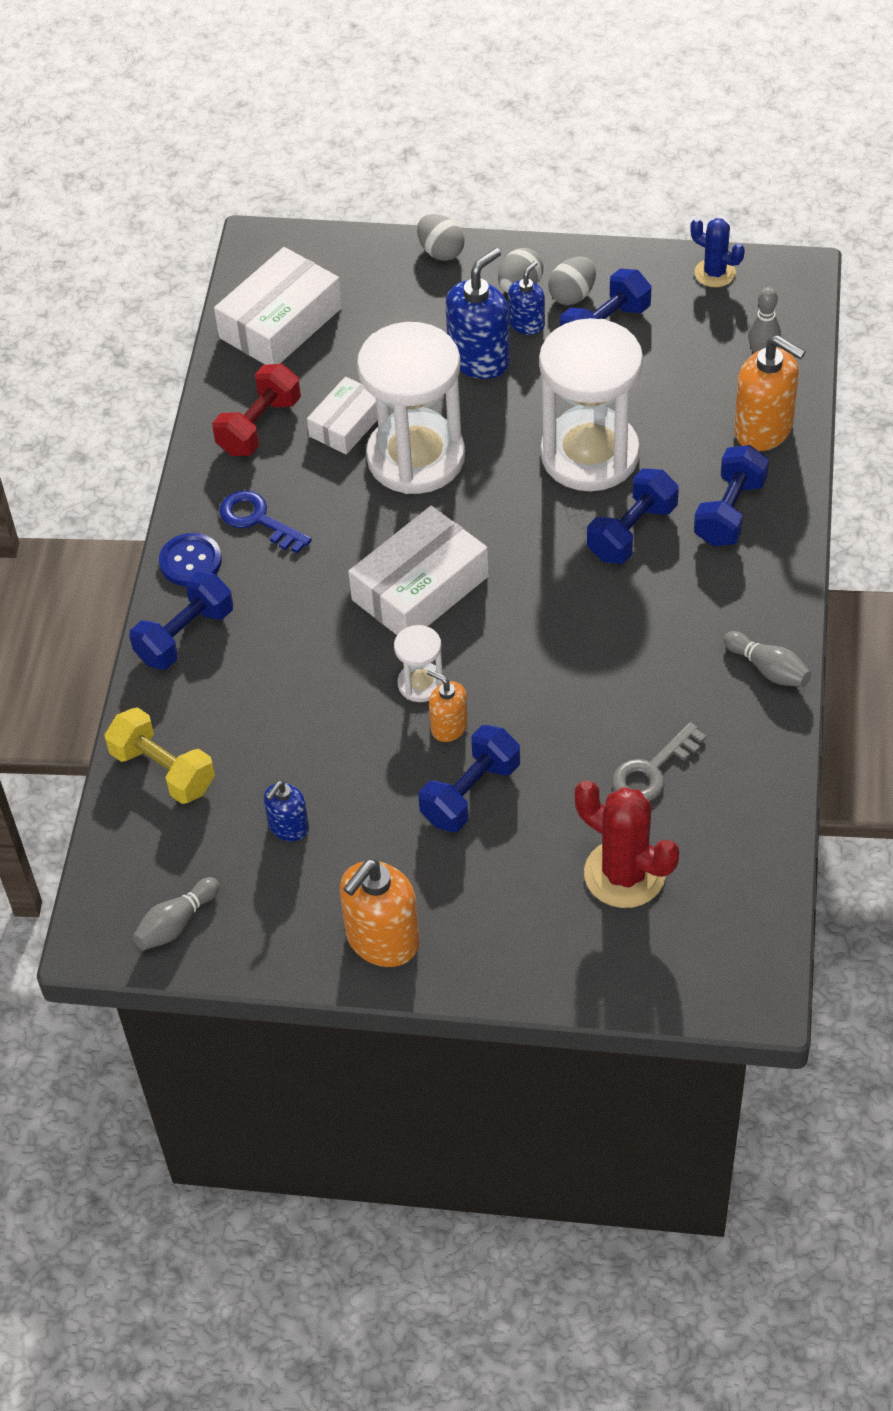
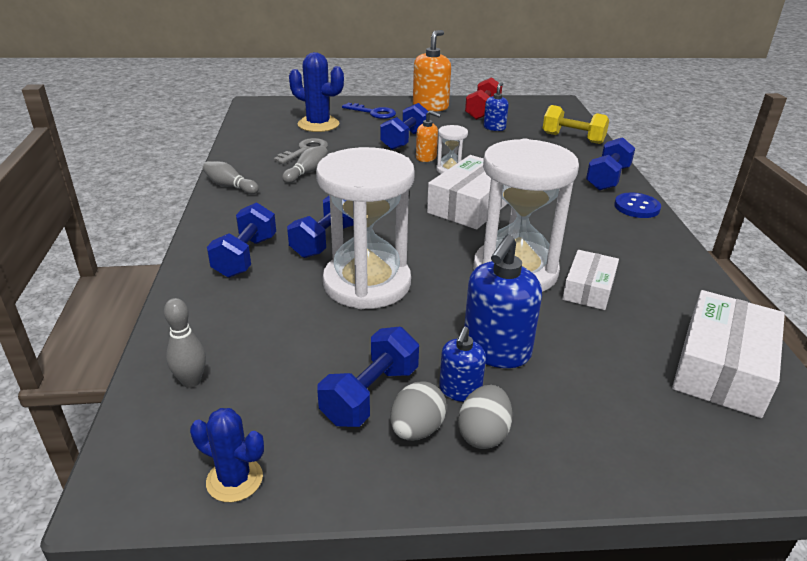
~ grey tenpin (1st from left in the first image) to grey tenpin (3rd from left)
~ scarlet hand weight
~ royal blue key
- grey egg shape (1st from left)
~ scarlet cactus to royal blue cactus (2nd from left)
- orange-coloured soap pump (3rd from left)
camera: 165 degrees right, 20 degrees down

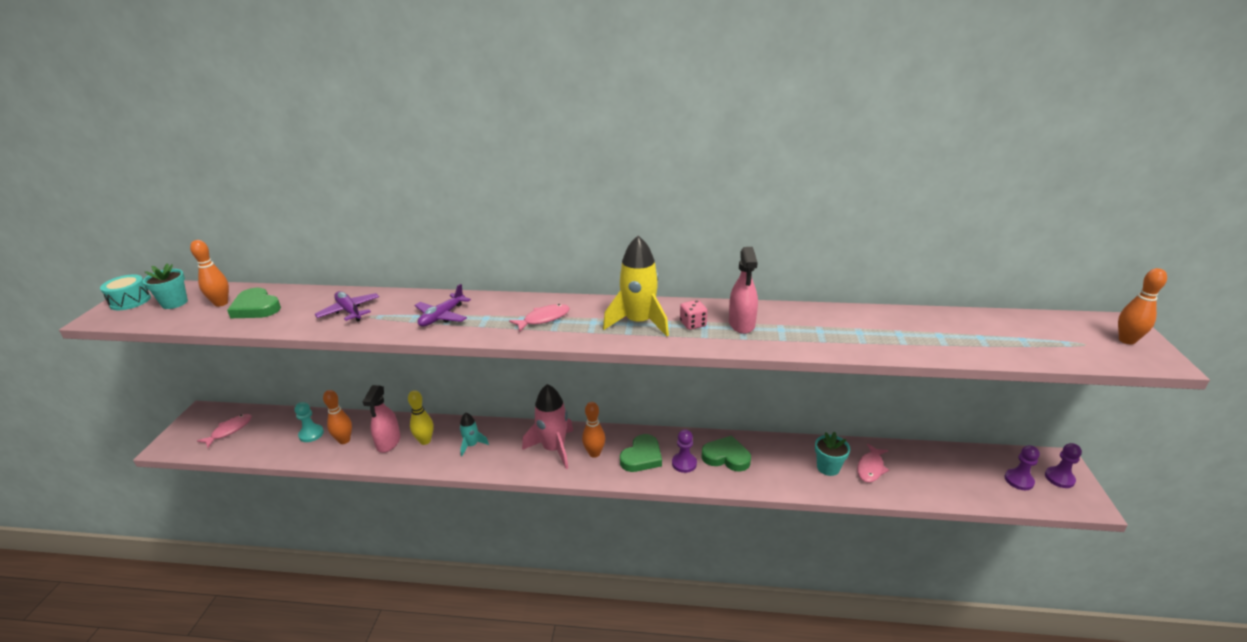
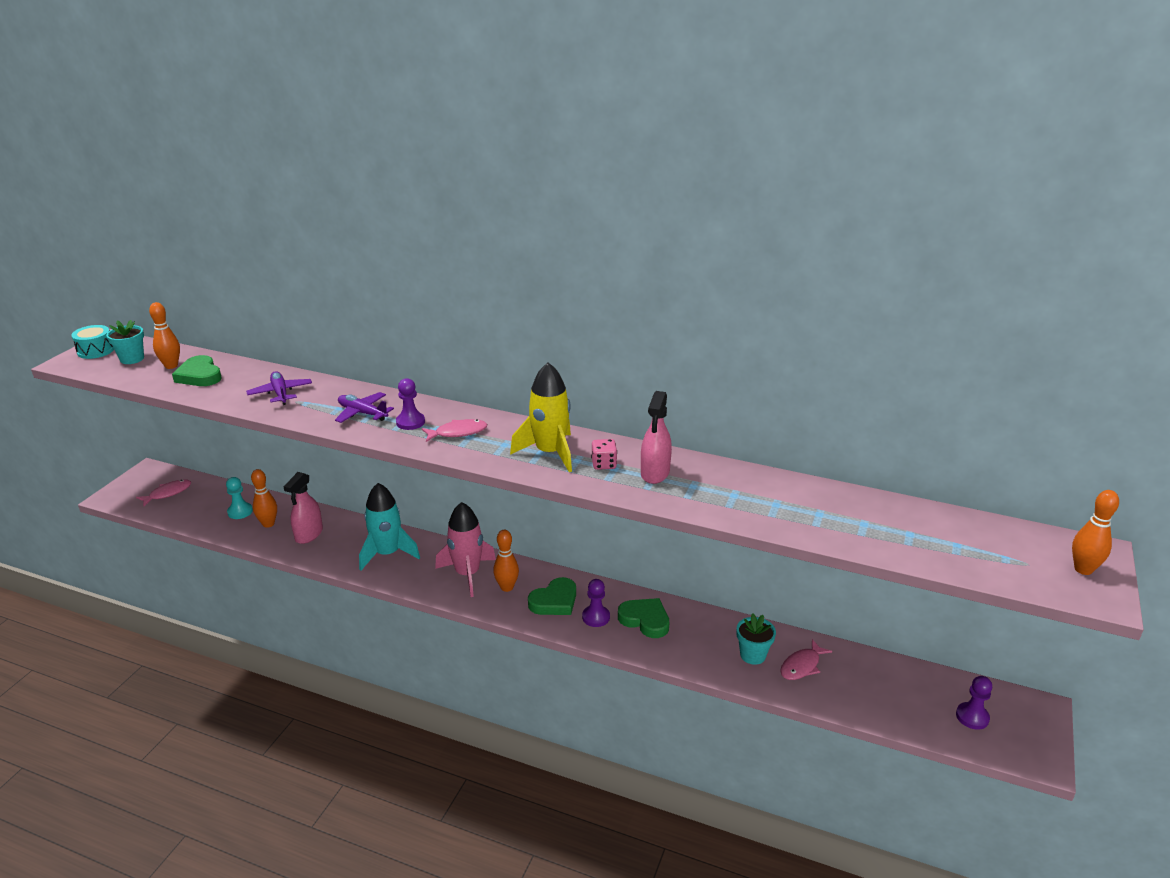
- golden tenpin
~ purple plane (2nd from left) 75 degrees clockwise
~ turquoise toy rocket x1.88
~ purple chess pawn (3rd from left in the first image) to purple chess pawn (1st from left)
camera: 15 degrees right, 0 degrees up

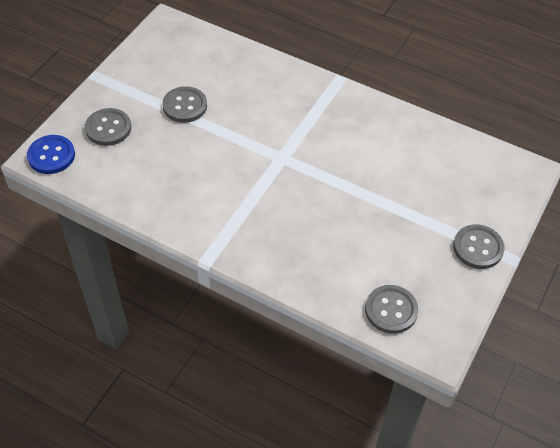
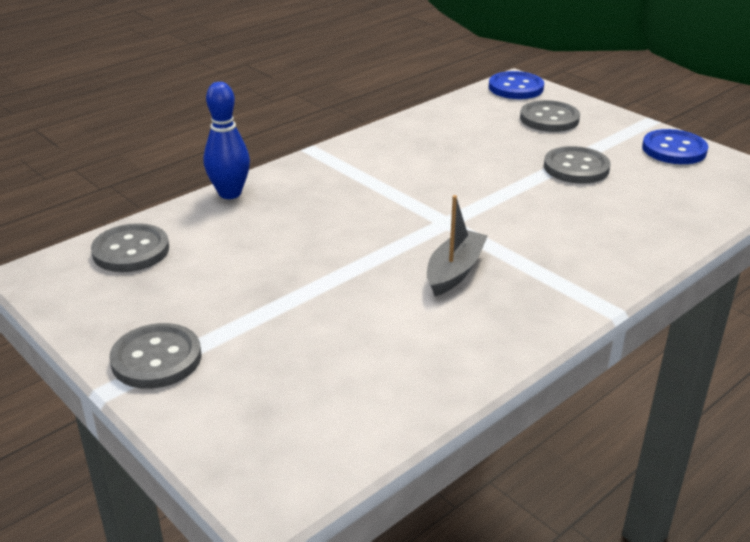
+ royal blue tenpin
+ grey toy boat
+ royal blue shirt button (2nd from left)
camera: 110 degrees right, 20 degrees down

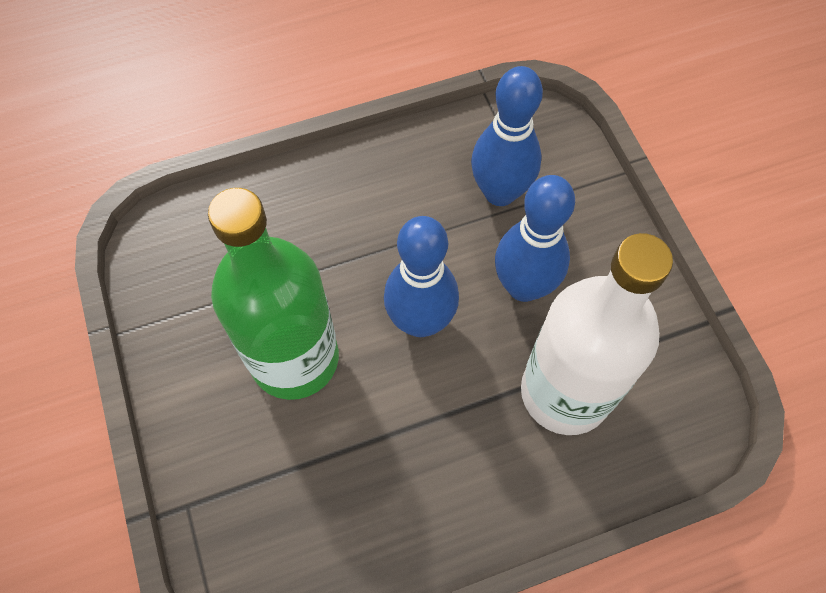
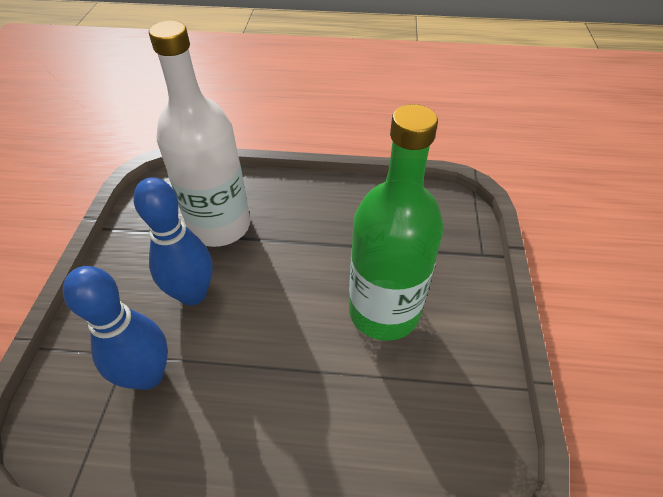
- royal blue tenpin (1st from left)
camera: 155 degrees left, 15 degrees down

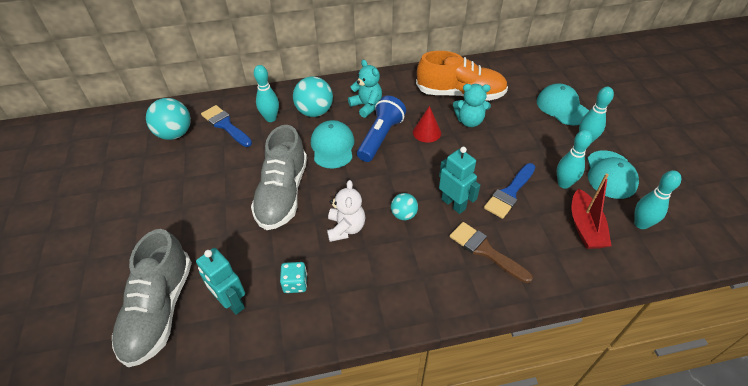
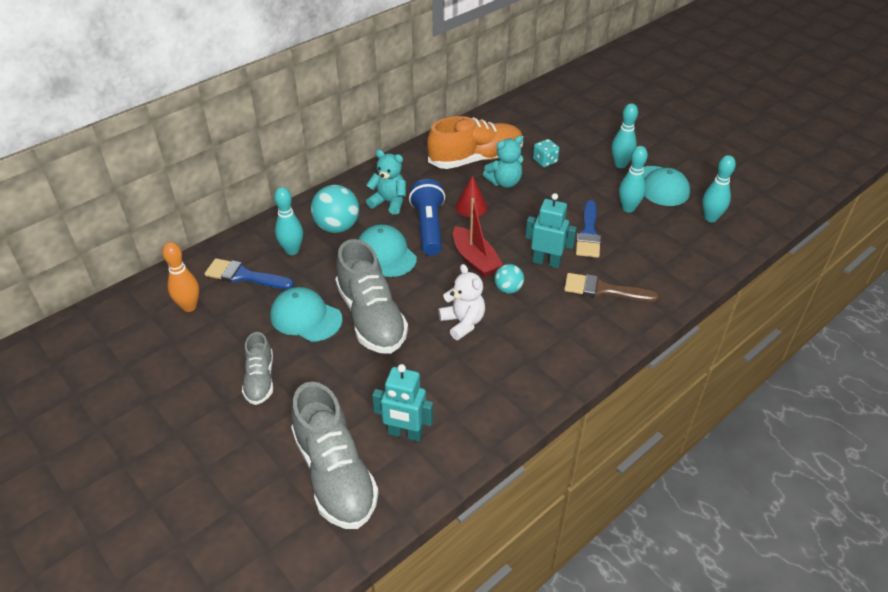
~ turquoise ball (1st from left) to orange-coloured tenpin
~ turquoise game die
~ turquoise cap (2nd from left in the first image) to turquoise cap (1st from left)
~ scarlet toy boat
+ grey shoe (1st from left)
camera: 30 degrees left, 5 degrees down

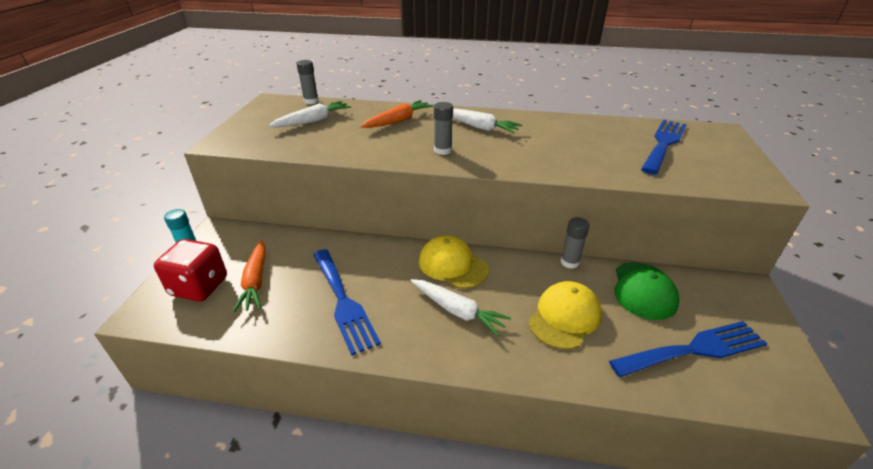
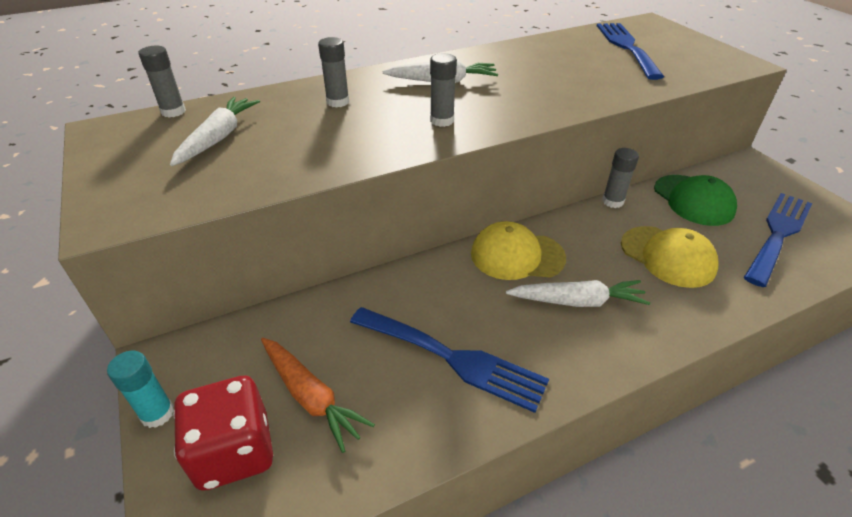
~ orange-coloured toy carrot (2nd from left) to grey glue (2nd from left)
~ golden cap (2nd from left) 135 degrees clockwise
camera: 35 degrees left, 5 degrees up

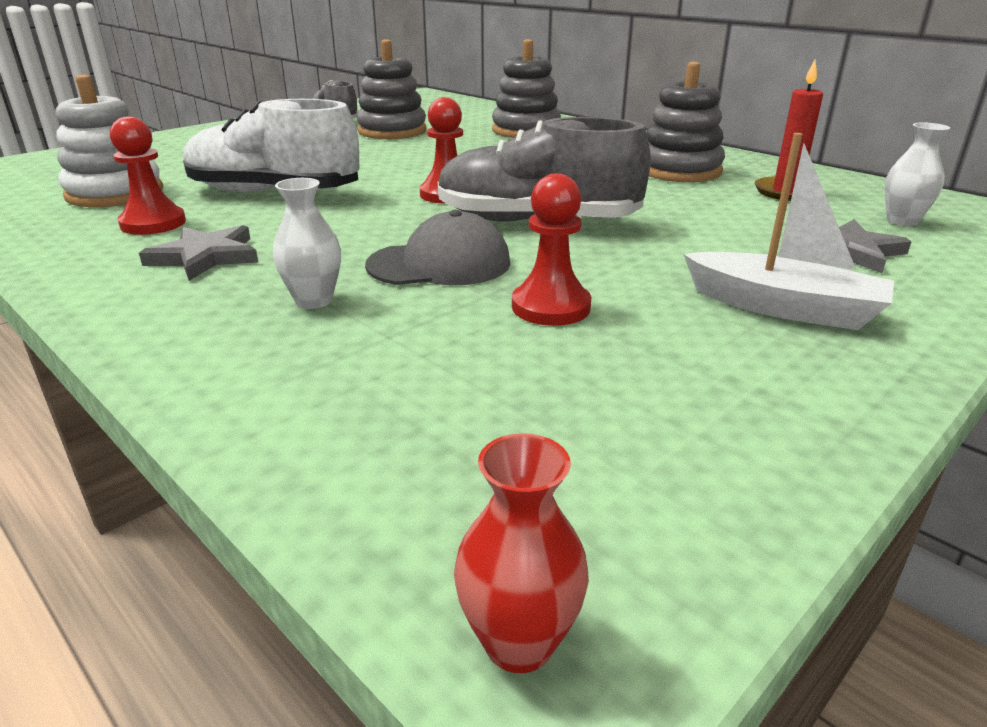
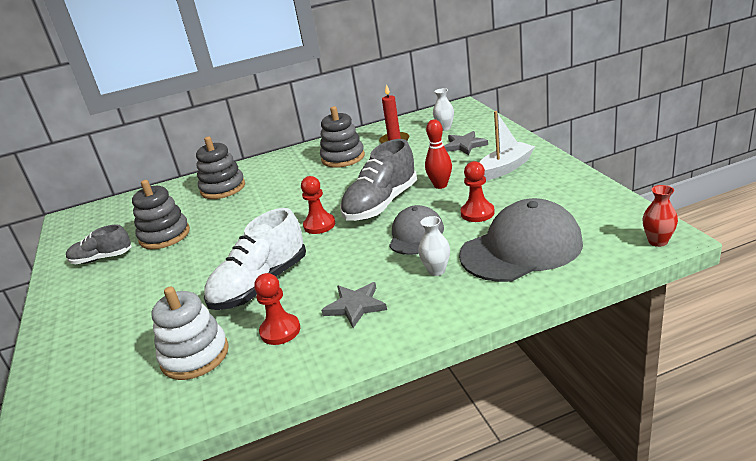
+ scarlet tenpin
+ grey cap (2nd from left)
camera: 60 degrees left, 0 degrees up

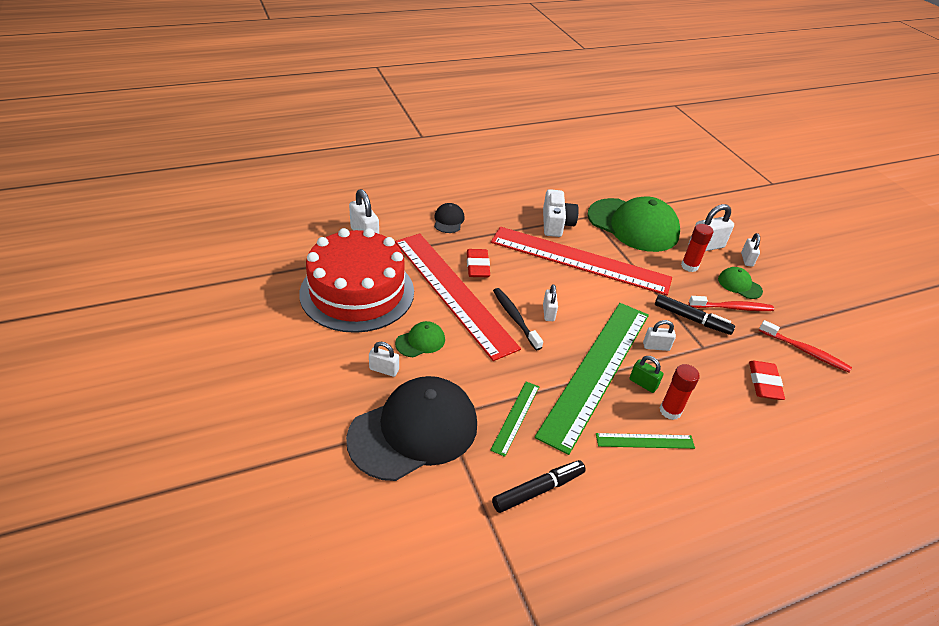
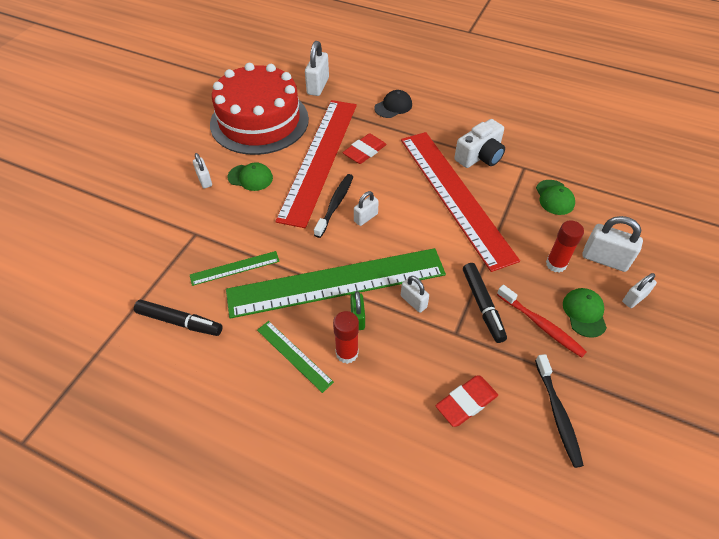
- jet-black cap (1st from left)
~ emerald cap (2nd from left) x0.43
~ scarlet dental brush (2nd from left) to jet-black dental brush (2nd from left)
camera: 50 degrees right, 10 degrees up

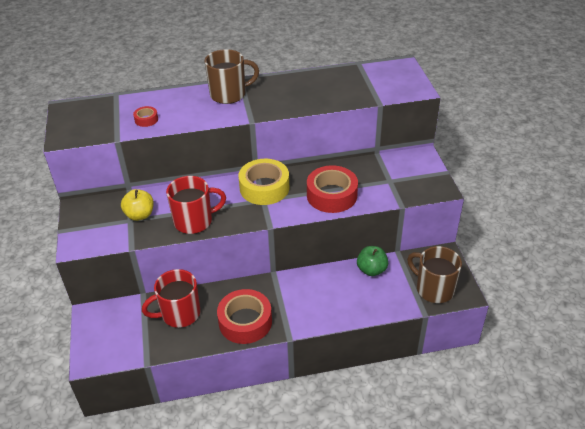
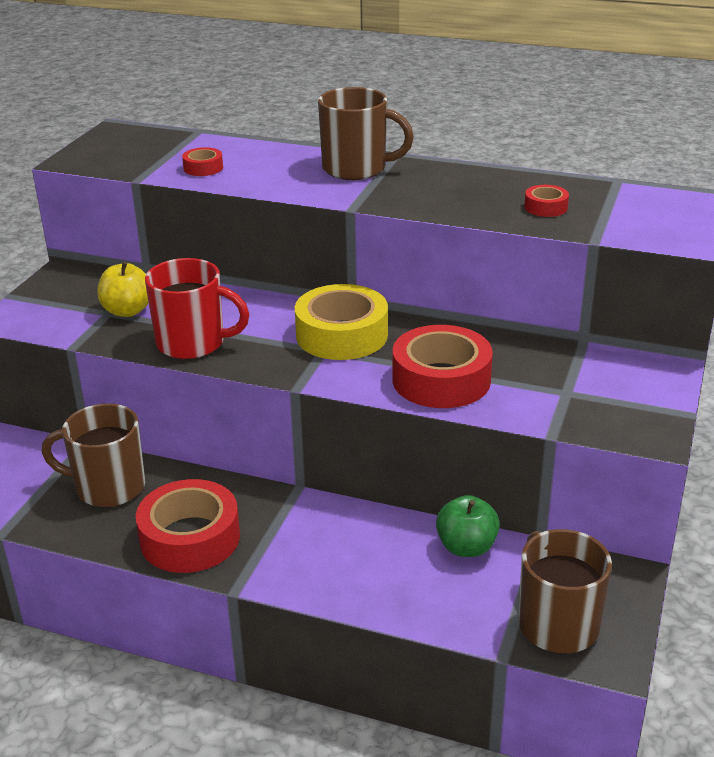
~ scarlet mug (1st from left) to dark brown mug (1st from left)
+ scarlet sticky tape (4th from left)
camera: 30 degrees right, 10 degrees down

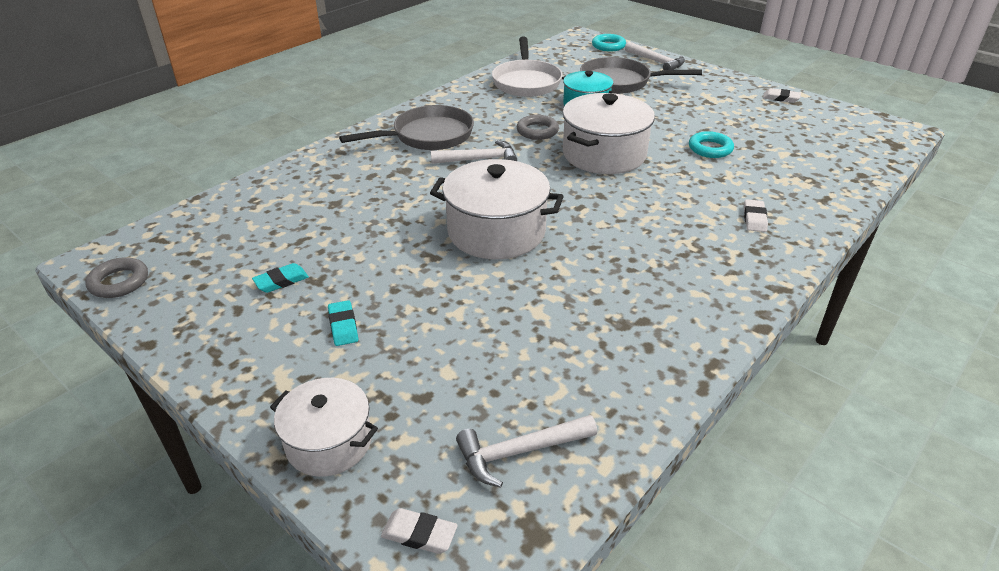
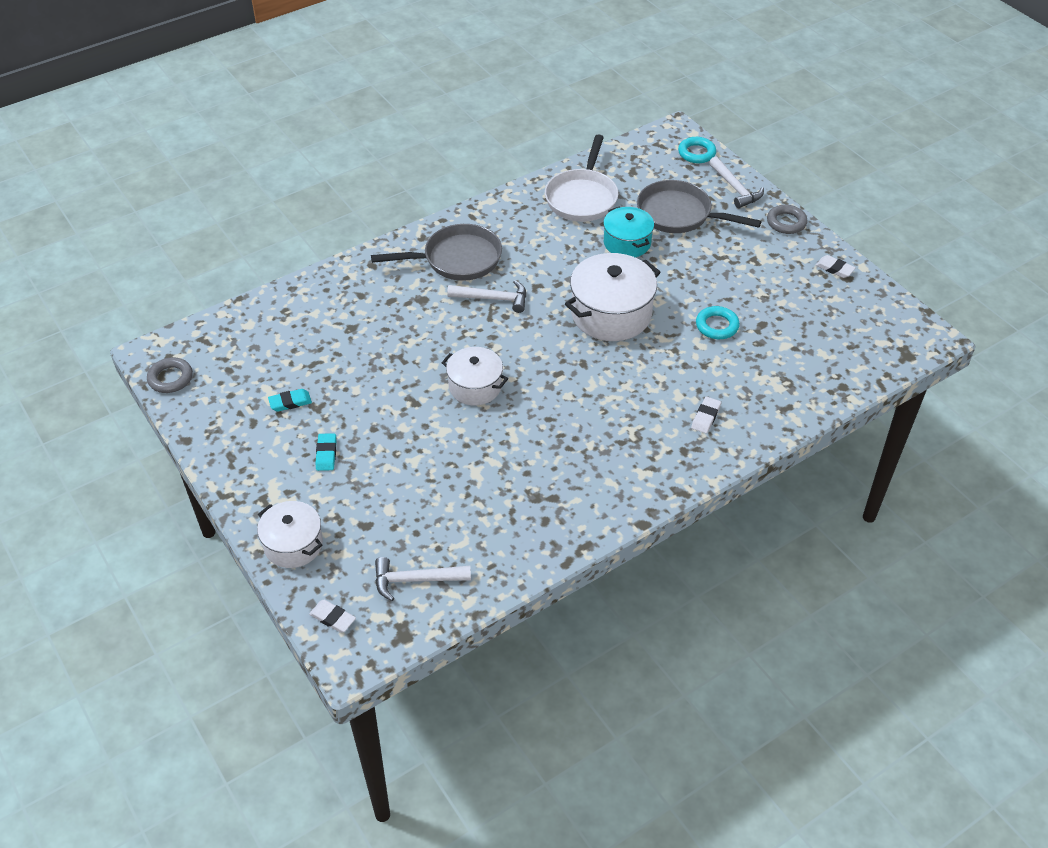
~ snow-white cooking pot (2nd from left) x0.62
~ grey ring (2nd from left)
camera: 15 degrees right, 10 degrees up

